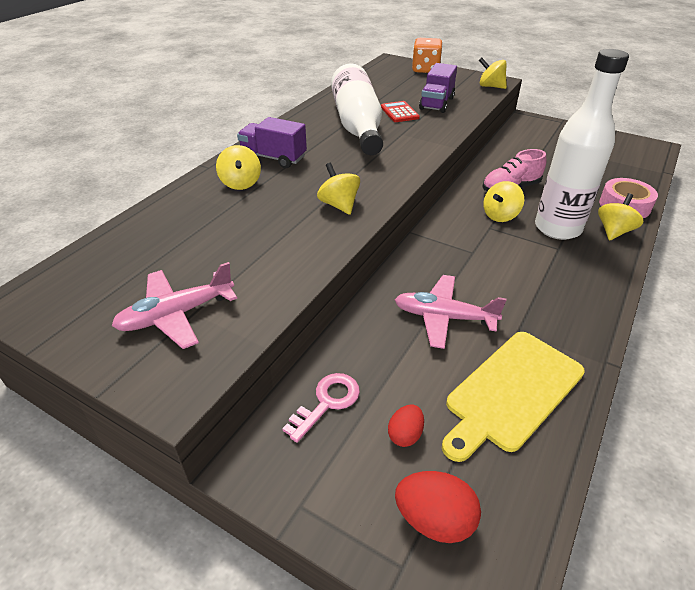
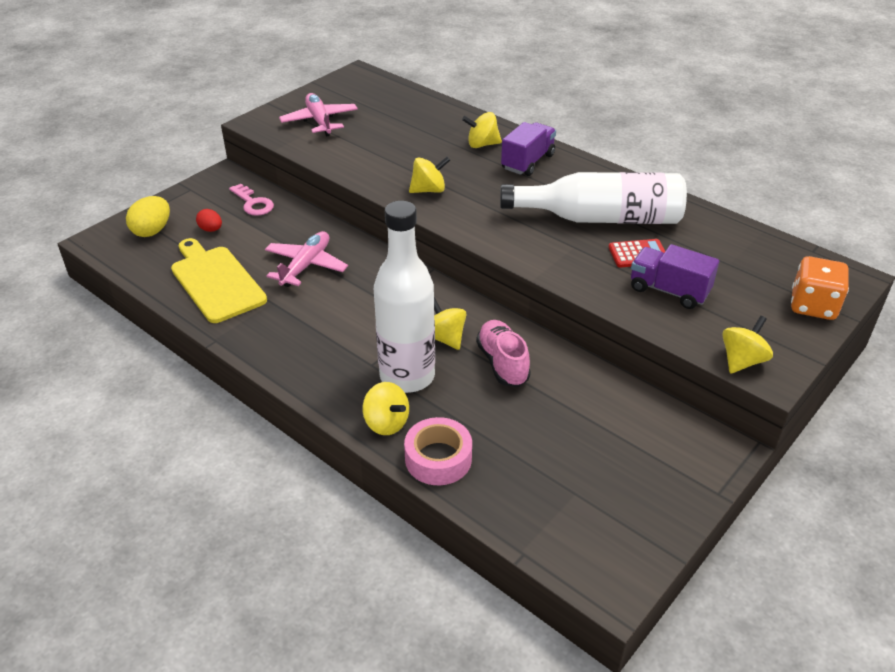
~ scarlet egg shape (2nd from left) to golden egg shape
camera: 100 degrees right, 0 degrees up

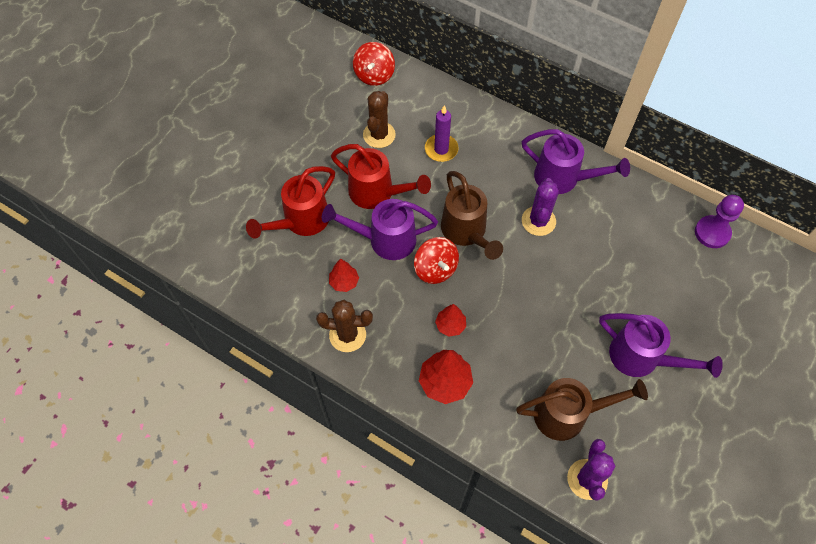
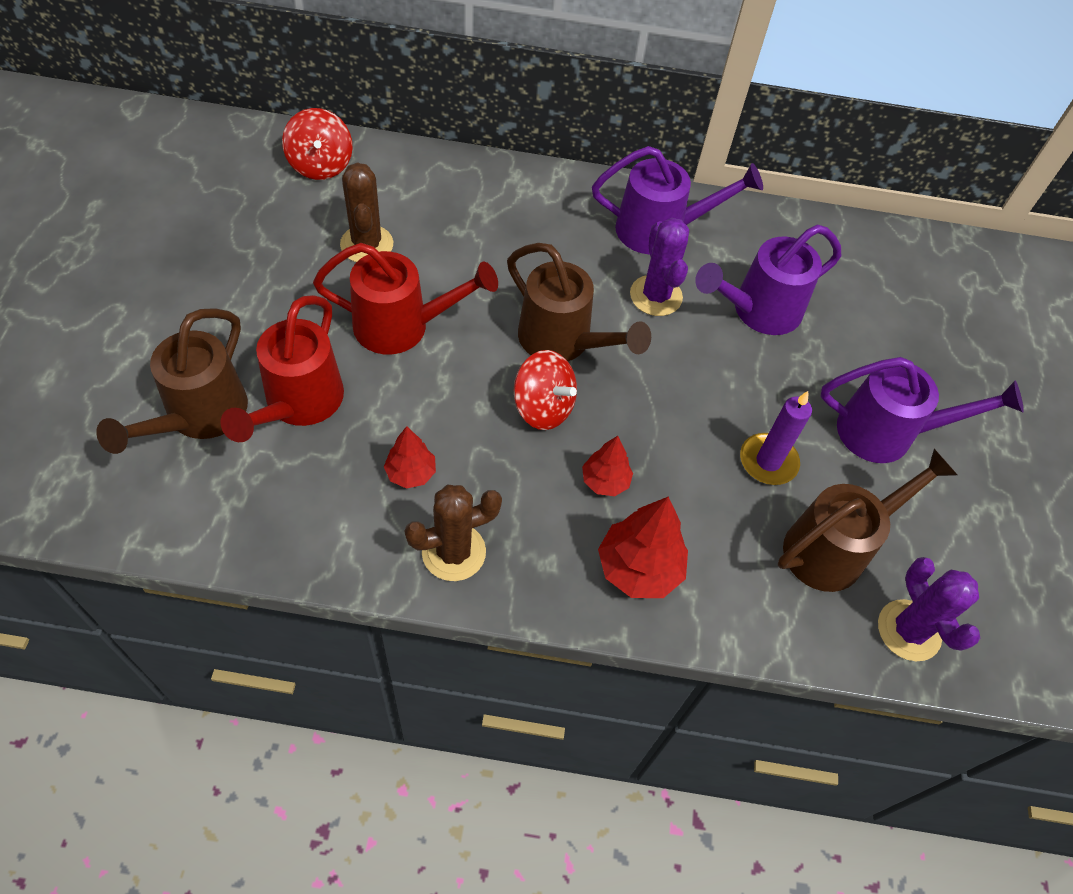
~ purple sprinkling can (1st from left in the first image) to purple sprinkling can (2nd from left)
~ purple pillar candle
- purple chess pawn
+ dark brown sprinkling can (1st from left)
camera: 30 degrees left, 5 degrees down

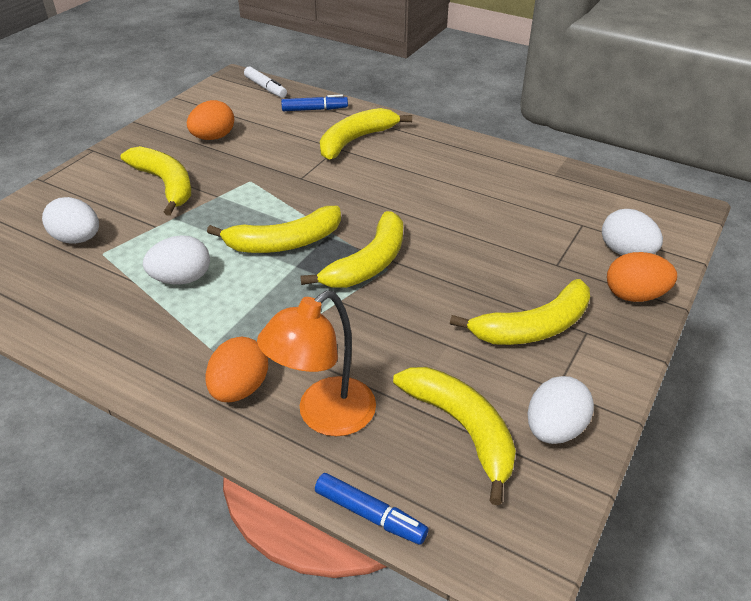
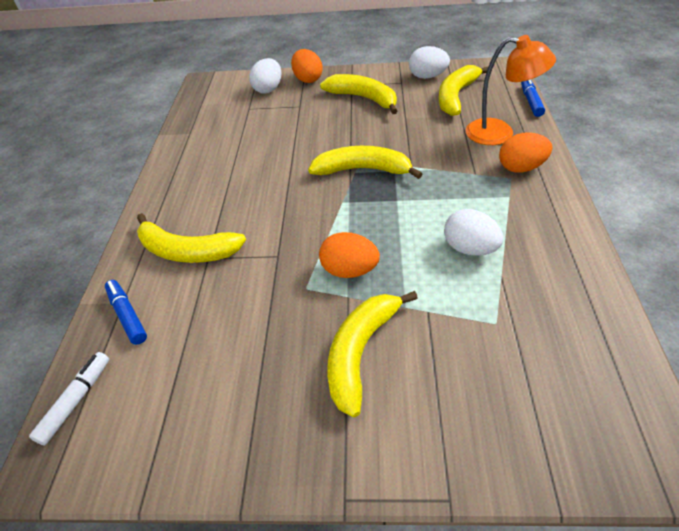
- snow-white egg shape (1st from left)
~ orange-coloured egg shape (1st from left in the first image) to orange-coloured egg shape (2nd from left)
- golden banana fruit (2nd from left)
camera: 115 degrees left, 5 degrees up

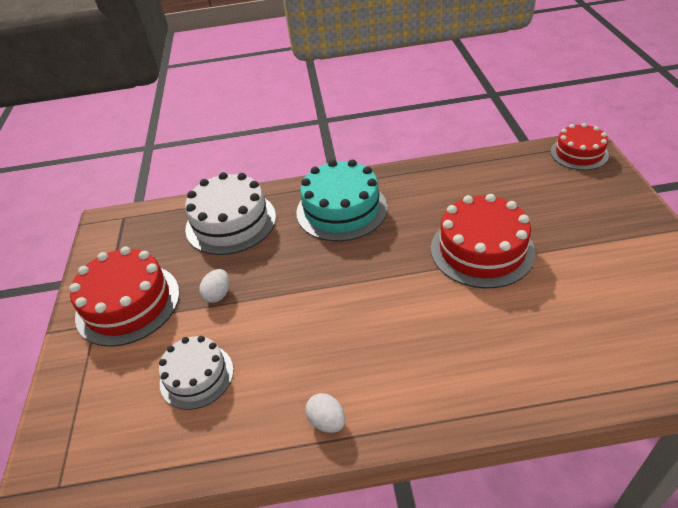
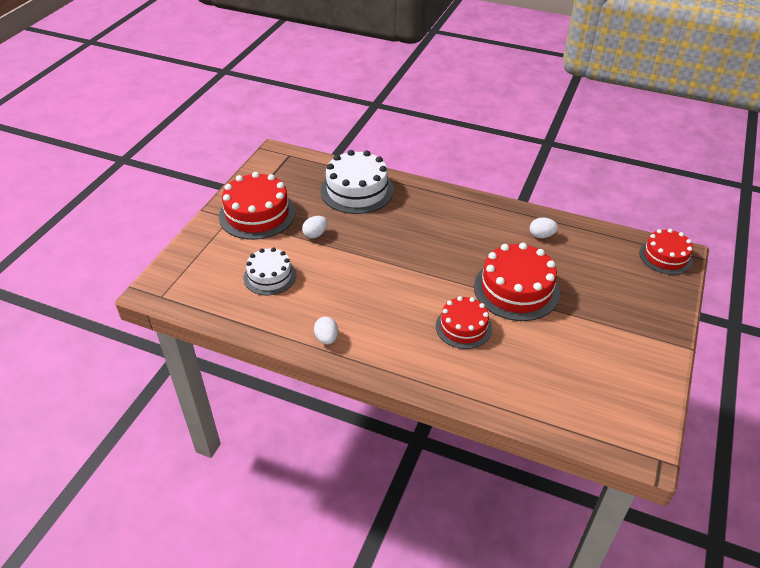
- turquoise layer cake
+ scarlet layer cake (2nd from left)
+ snow-white egg shape (3rd from left)
camera: 25 degrees right, 0 degrees up

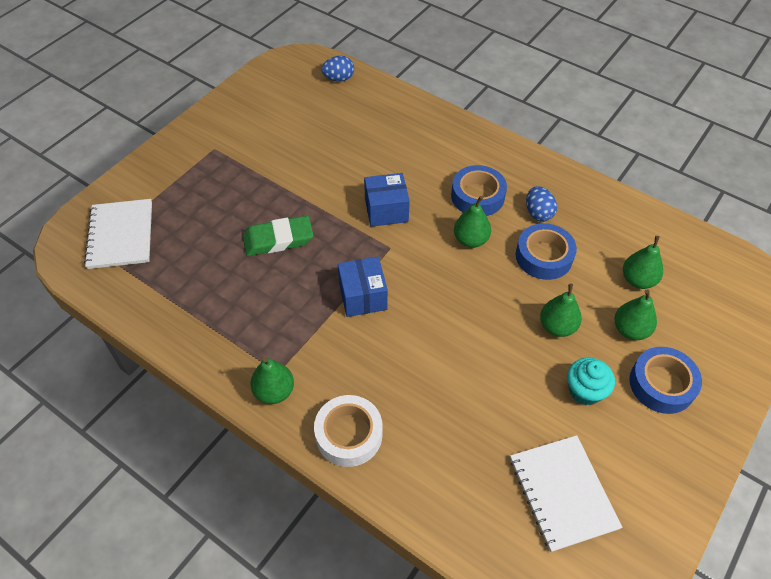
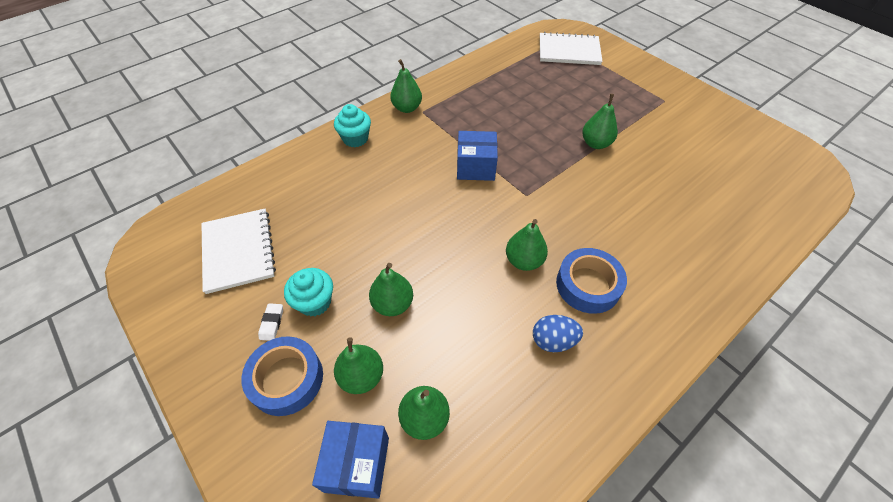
- emerald eraser
~ snow-white sticky tape to turquoise cupcake (2nd from left)
- royal blue egg shape (1st from left)
~ royal blue package (2nd from left in the first image) to royal blue package (1st from left)
~ snow-white exercise book (2nd from left in the first image) 75 degrees clockwise
- royal blue sticky tape (2nd from left)
+ snow-white eraser
+ emerald toy pear (6th from left)
camera: 105 degrees right, 0 degrees up

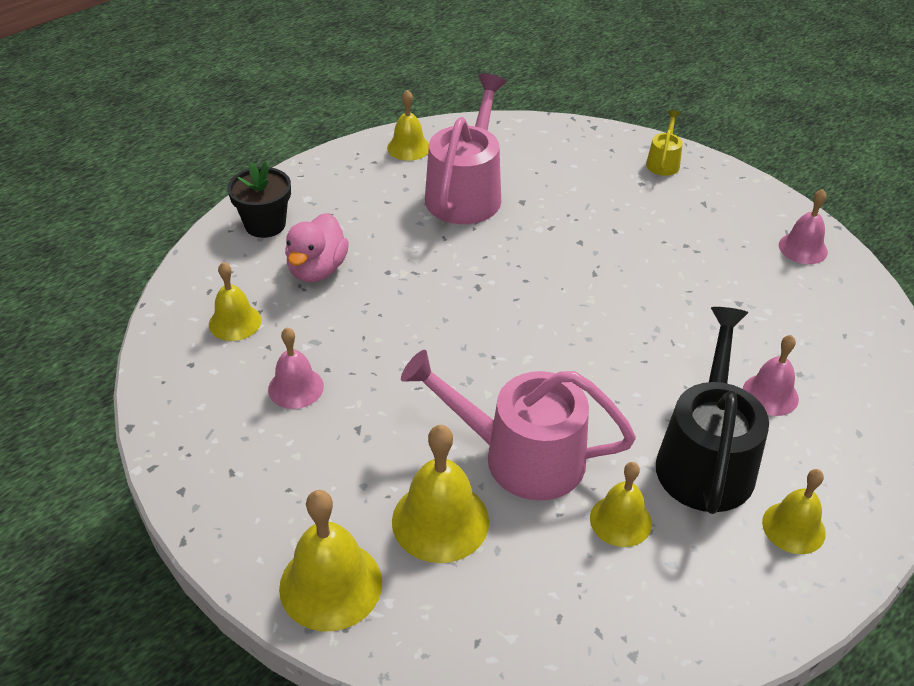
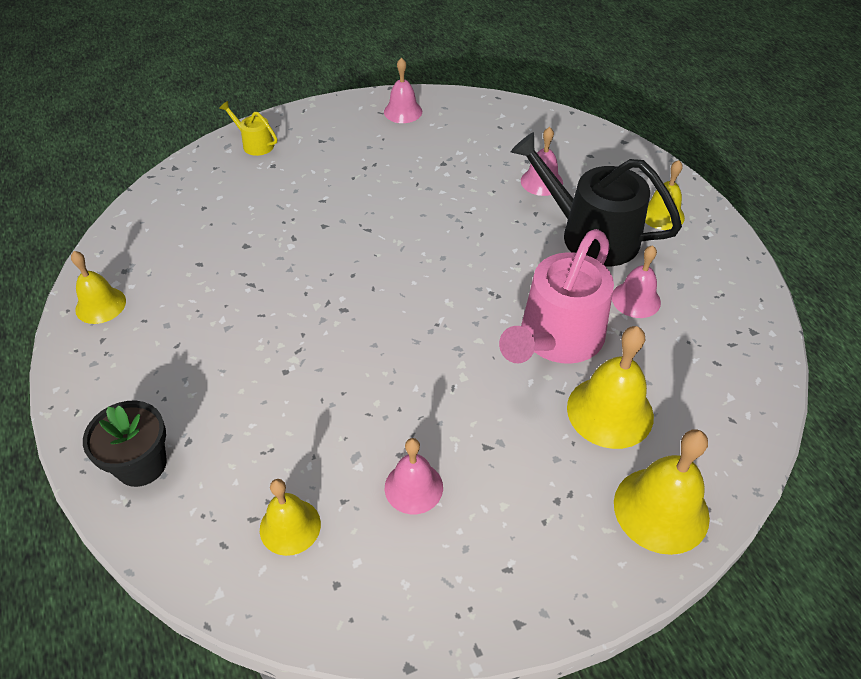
- rosy duck
- rosy sprinkling can (1st from left)
~ golden bell (5th from left) to rosy bell (4th from left)
camera: 70 degrees left, 5 degrees up

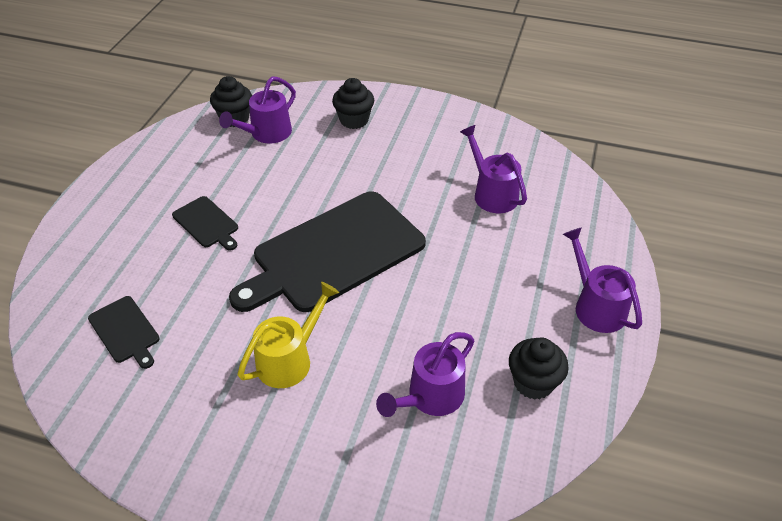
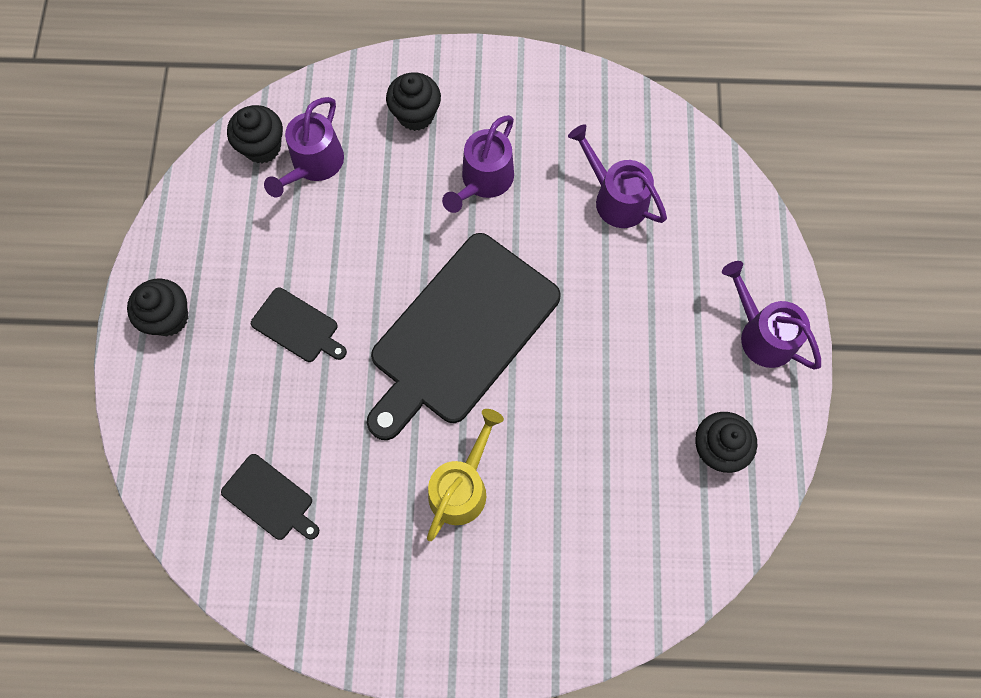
~ purple sprinkling can (2nd from left)
+ jet-black cupcake (1st from left)
camera: 15 degrees left, 25 degrees up

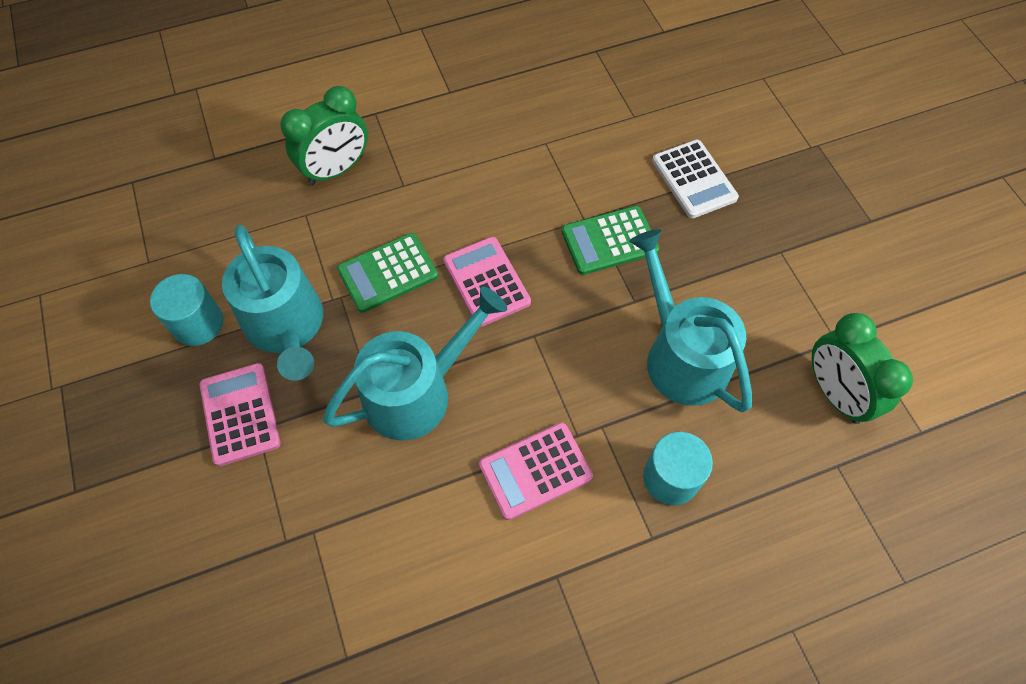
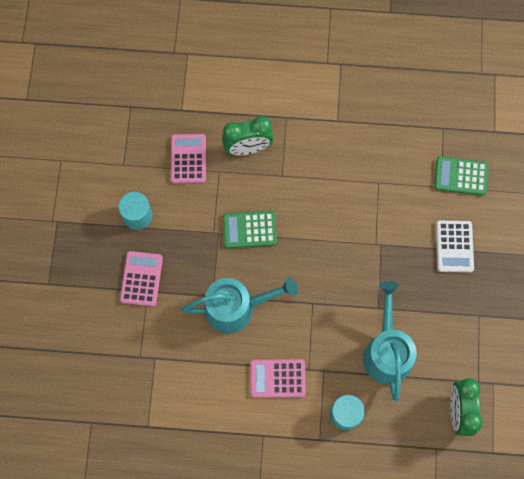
- turquoise sprinkling can (1st from left)
~ rosy pocket calculator (2nd from left)
~ emerald pocket calculator (2nd from left)
camera: 25 degrees right, 10 degrees up

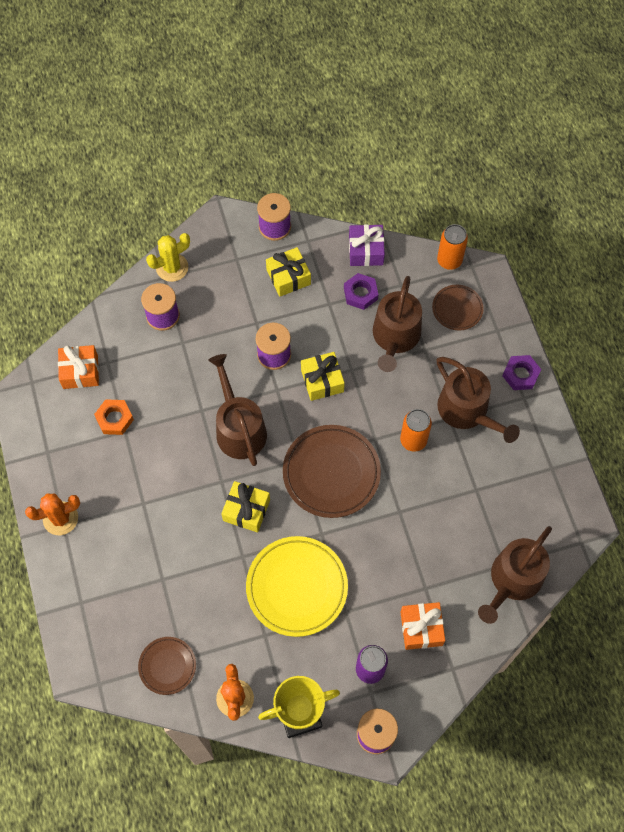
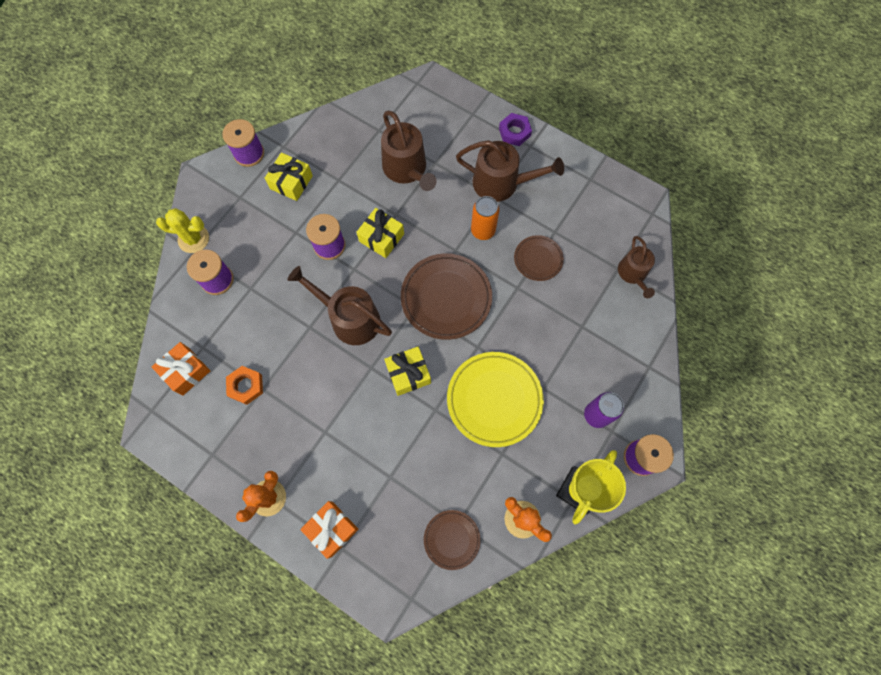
~ golden cactus 75 degrees clockwise
- purple nut (1st from left)
- purple gift
~ orange-coloured gift (2nd from left)
~ dark brown plate (3rd from left)
- orange-coloured tin (2nd from left)
~ dark brown sprinkling can (4th from left) x0.63
camera: 40 degrees left, 5 degrees up

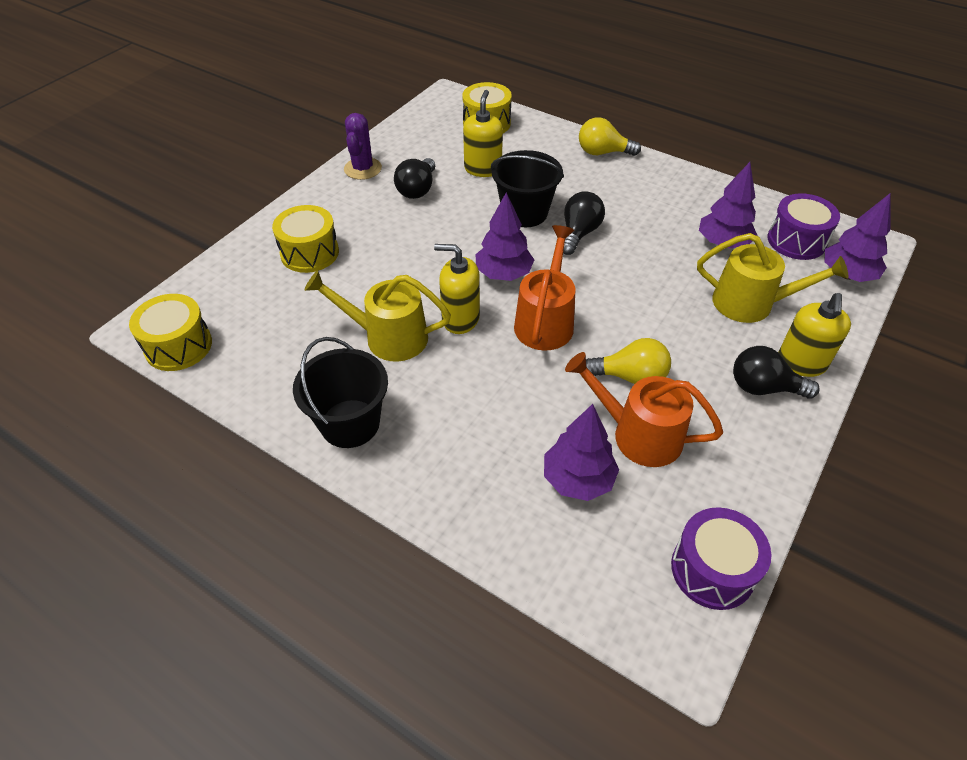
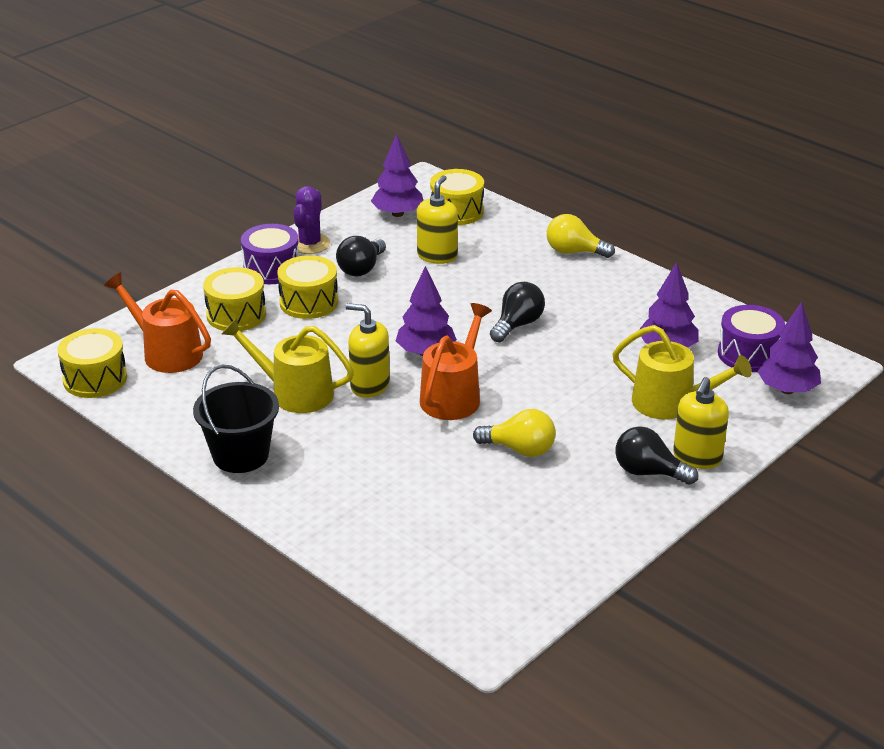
- jet-black bucket (2nd from left)
~ purple fir tree (2nd from left in the first image) to purple fir tree (1st from left)
~ orange-coloured sprinkling can (2nd from left in the first image) to orange-coloured sprinkling can (1st from left)
~ purple drum (1st from left)
+ golden drum (3rd from left)
camera: 10 degrees right, 15 degrees down

